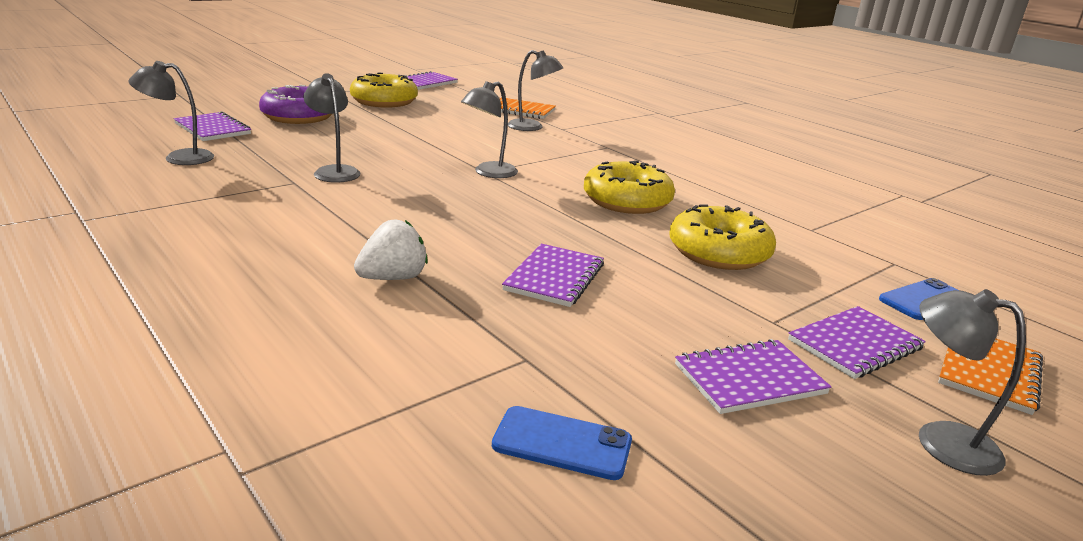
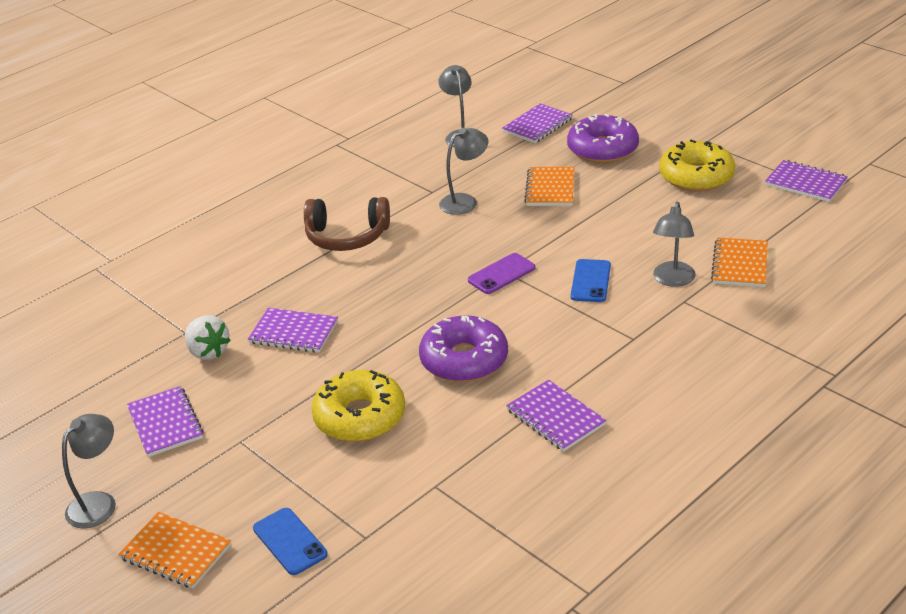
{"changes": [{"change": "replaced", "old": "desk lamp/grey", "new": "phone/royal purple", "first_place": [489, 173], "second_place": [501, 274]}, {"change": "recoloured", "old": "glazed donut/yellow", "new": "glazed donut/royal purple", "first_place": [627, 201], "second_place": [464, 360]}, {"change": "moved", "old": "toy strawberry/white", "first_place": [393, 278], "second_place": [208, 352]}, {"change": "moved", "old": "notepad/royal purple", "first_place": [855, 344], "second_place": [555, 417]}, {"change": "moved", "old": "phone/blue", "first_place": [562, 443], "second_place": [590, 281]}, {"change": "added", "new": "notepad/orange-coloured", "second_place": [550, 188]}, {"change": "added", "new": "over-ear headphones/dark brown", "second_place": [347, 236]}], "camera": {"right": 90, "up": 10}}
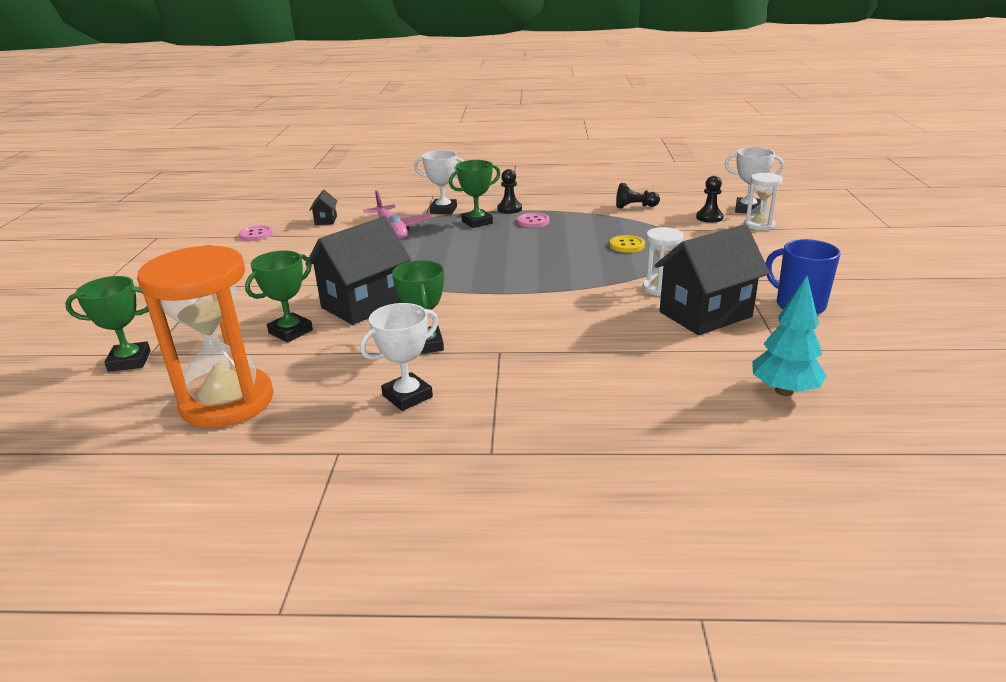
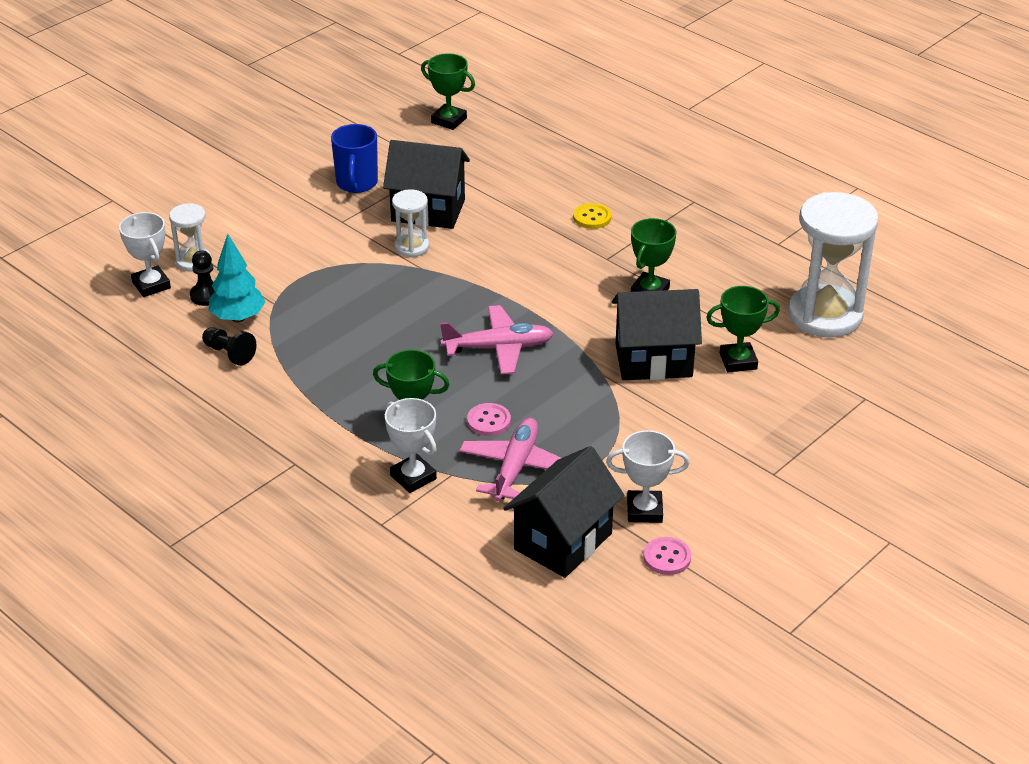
{"changes": [{"change": "removed", "old": "chess pawn/jet-black", "first_place": [509, 209]}, {"change": "resized", "old": "house/jet-black", "first_place": [326, 220], "second_place": [563, 541], "factor": 2.28}, {"change": "moved", "old": "shirt button/rose-pink", "first_place": [533, 222], "second_place": [488, 421]}, {"change": "moved", "old": "shirt button/yellow", "first_place": [627, 245], "second_place": [592, 217]}, {"change": "recoloured", "old": "hourglass/orange-coloured", "new": "hourglass/white", "first_place": [227, 402], "second_place": [825, 315]}, {"change": "moved", "old": "prize cup/leaf-green", "first_place": [129, 361], "second_place": [449, 120]}, {"change": "moved", "old": "tree/aqua", "first_place": [784, 391], "second_place": [238, 318]}, {"change": "moved", "old": "prize cup/white", "first_place": [407, 396], "second_place": [644, 510]}, {"change": "added", "new": "plane/rose-pink", "second_place": [499, 348]}], "camera": {"right": -140, "up": 10}}
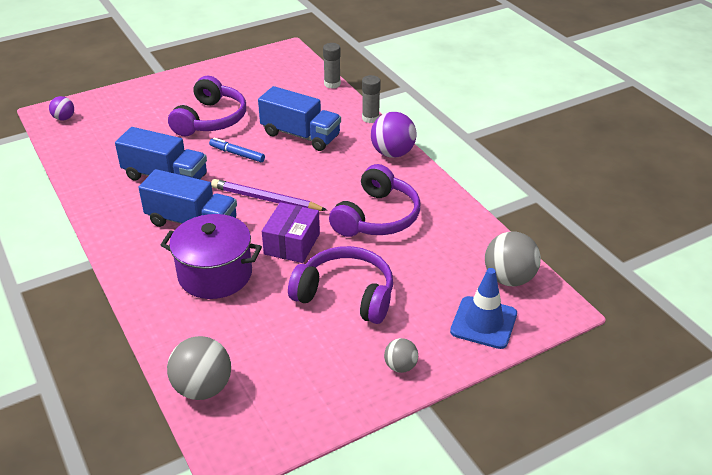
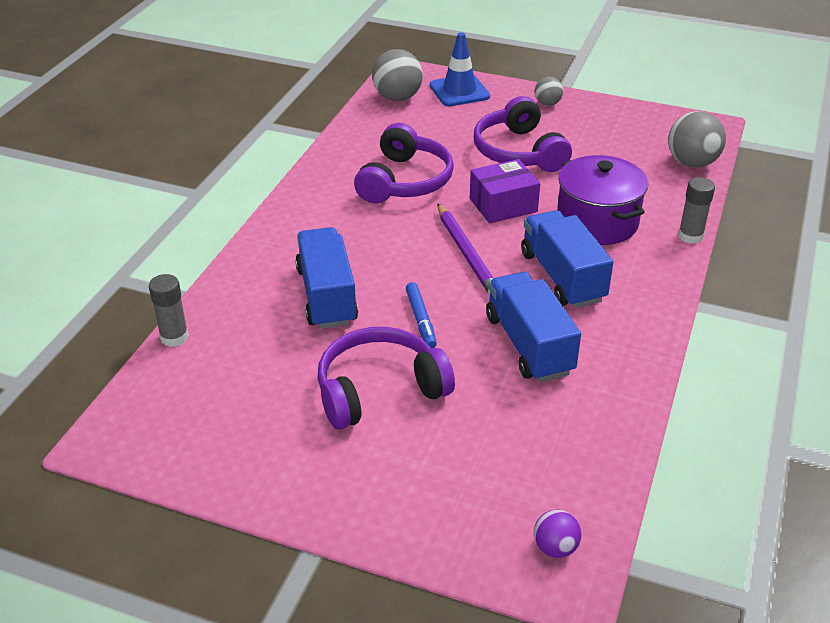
{"changes": [{"change": "moved", "old": "glue/grey", "first_place": [370, 118], "second_place": [690, 236]}, {"change": "removed", "old": "play ball/royal purple", "first_place": [392, 153]}, {"change": "turned", "old": "over-ear headphones/royal purple", "first_place": [377, 217], "second_place": [404, 181], "degrees": 120}], "camera": {"right": -130, "up": 0}}
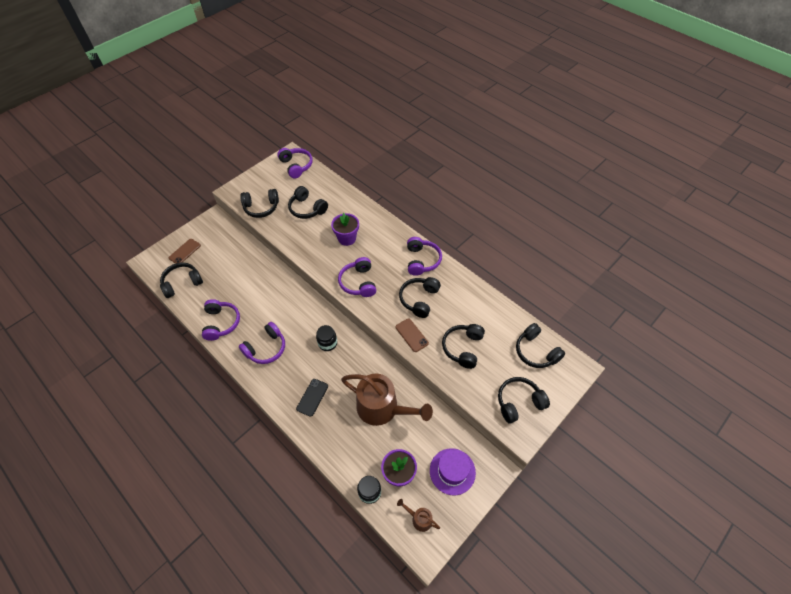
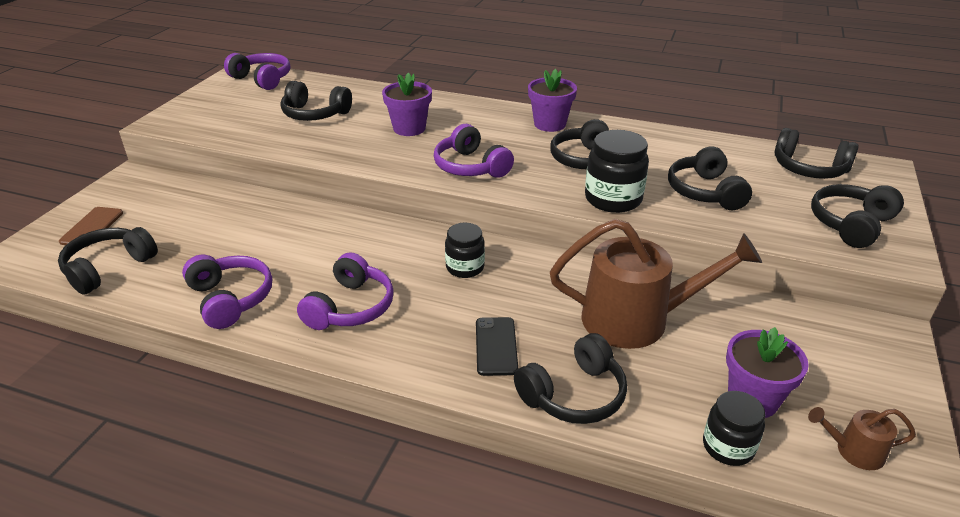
{"changes": [{"change": "moved", "old": "over-ear headphones/jet-black", "first_place": [261, 208], "second_place": [574, 395]}, {"change": "replaced", "old": "over-ear headphones/royal purple", "new": "flower pot/royal purple", "first_place": [422, 260], "second_place": [550, 124]}, {"change": "replaced", "old": "phone/dark brown", "new": "jam jar/jet-black", "first_place": [411, 335], "second_place": [613, 199]}, {"change": "removed", "old": "hat/royal purple", "first_place": [452, 471]}], "camera": {"right": -25, "up": -20}}
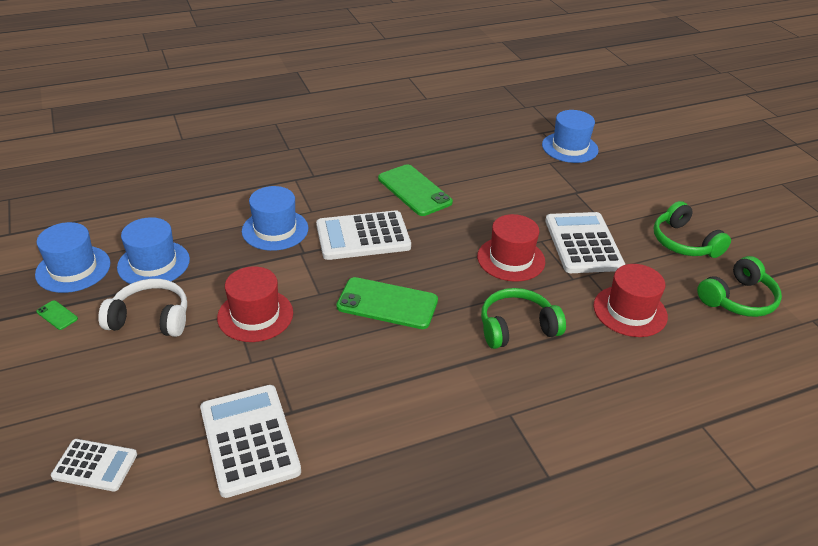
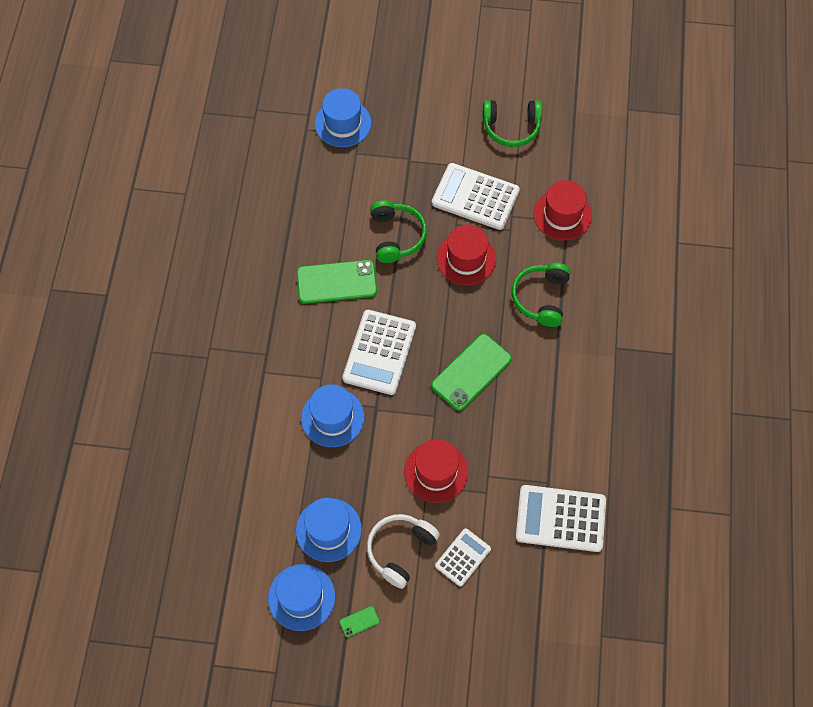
{"changes": [{"change": "moved", "old": "over-ear headphones/leaf-green", "first_place": [737, 299], "second_place": [396, 236]}, {"change": "moved", "old": "pocket calculator/white", "first_place": [95, 465], "second_place": [462, 557]}], "camera": {"right": -60, "up": 25}}
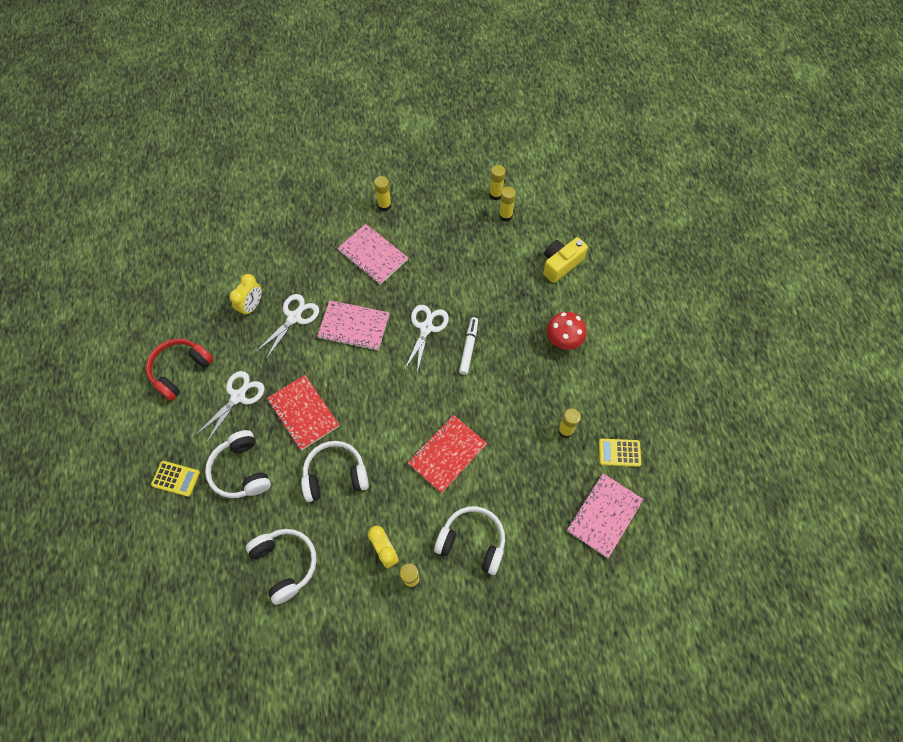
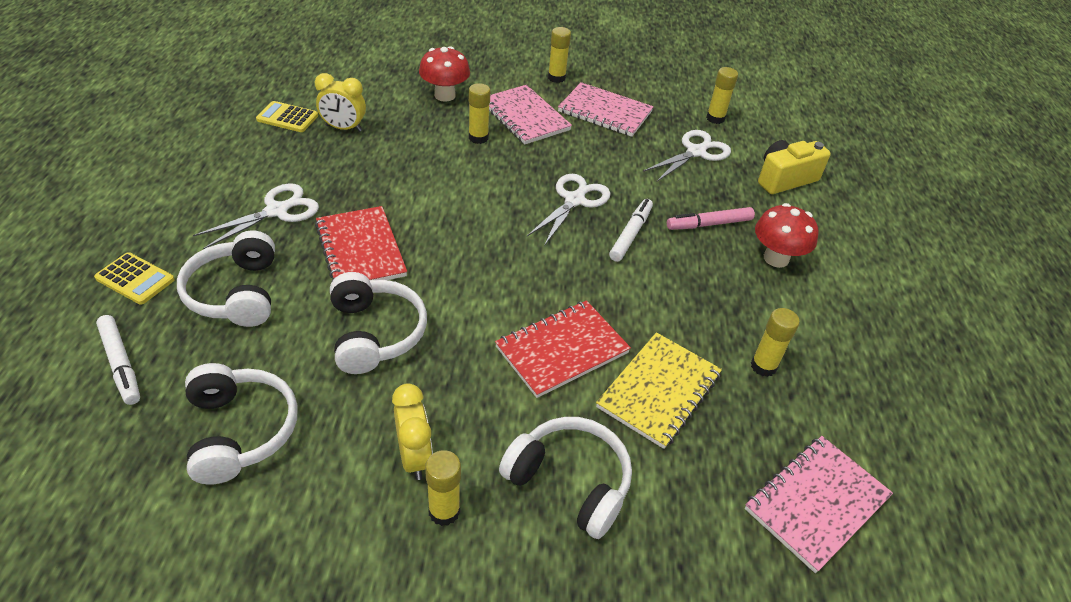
{"changes": [{"change": "moved", "old": "glue/yellow", "first_place": [496, 195], "second_place": [478, 138]}, {"change": "turned", "old": "bedside clock/yellow", "first_place": [252, 306], "second_place": [343, 128], "degrees": 60}, {"change": "moved", "old": "scissors/white", "first_place": [294, 317], "second_place": [696, 152]}, {"change": "moved", "old": "notepad/rose-pink", "first_place": [354, 326], "second_place": [605, 112]}, {"change": "removed", "old": "over-ear headphones/red", "first_place": [180, 370]}, {"change": "moved", "old": "pocket calculator/yellow", "first_place": [619, 452], "second_place": [287, 117]}, {"change": "turned", "old": "over-ear headphones/white", "first_place": [335, 475], "second_place": [375, 333], "degrees": 75}, {"change": "added", "new": "toadstool/red", "second_place": [444, 95]}, {"change": "added", "new": "marker pen/rose-pink", "second_place": [709, 224]}, {"change": "added", "new": "marker pen/white", "second_place": [121, 364]}, {"change": "added", "new": "notepad/yellow", "second_place": [659, 391]}], "camera": {"right": 10, "up": -20}}
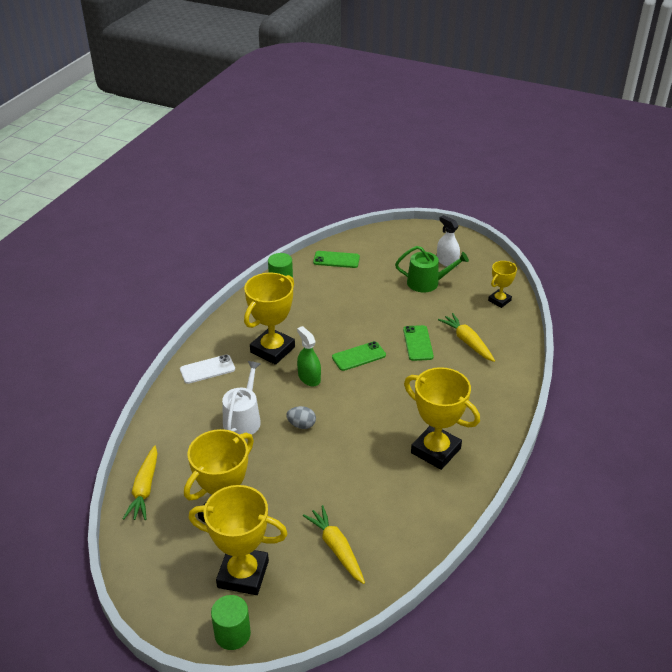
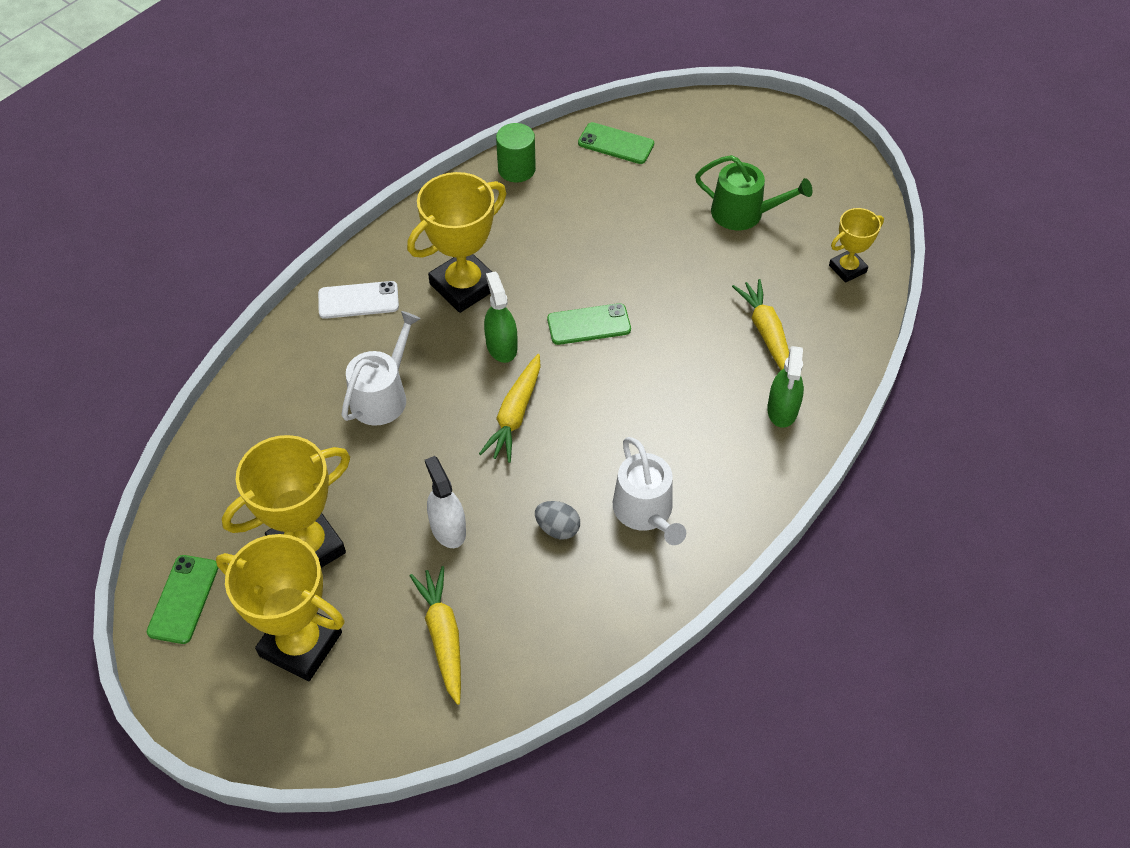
{"changes": [{"change": "moved", "old": "sprayer/white", "first_place": [447, 261], "second_place": [448, 528]}, {"change": "moved", "old": "phone/leaf-green", "first_place": [418, 343], "second_place": [183, 599]}, {"change": "replaced", "old": "prize cup/yellow", "new": "watering can/white", "first_place": [435, 450], "second_place": [645, 512]}, {"change": "moved", "old": "egg/grey", "first_place": [301, 425], "second_place": [557, 528]}, {"change": "moved", "old": "root vegetable/yellow", "first_place": [144, 489], "second_place": [515, 415]}, {"change": "removed", "old": "solid cylinder/leaf-green", "first_place": [232, 634]}, {"change": "added", "new": "sprayer/leaf-green", "second_place": [782, 409]}], "camera": {"right": 15, "up": 15}}
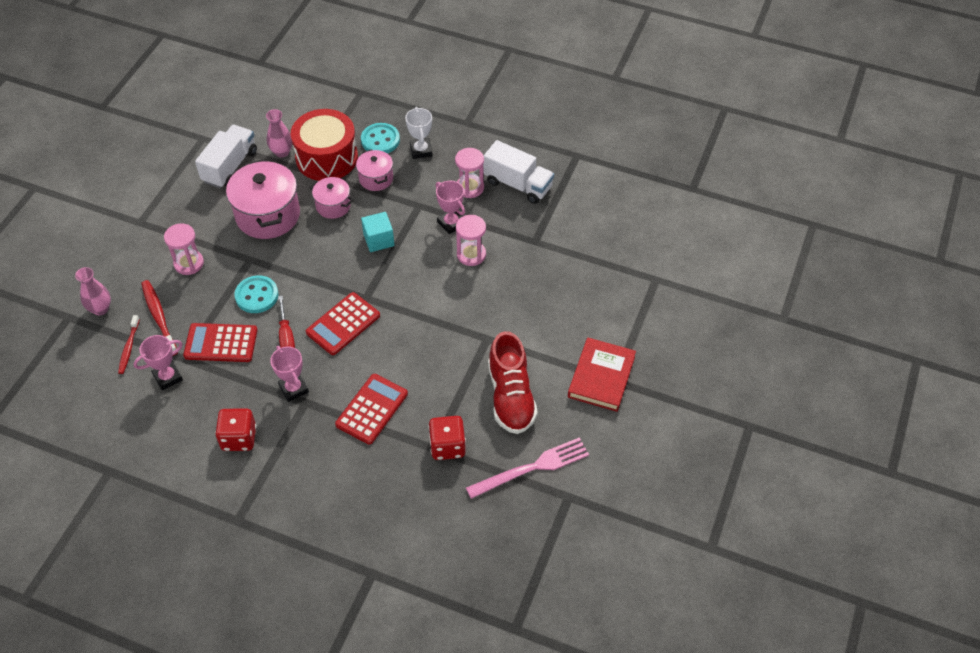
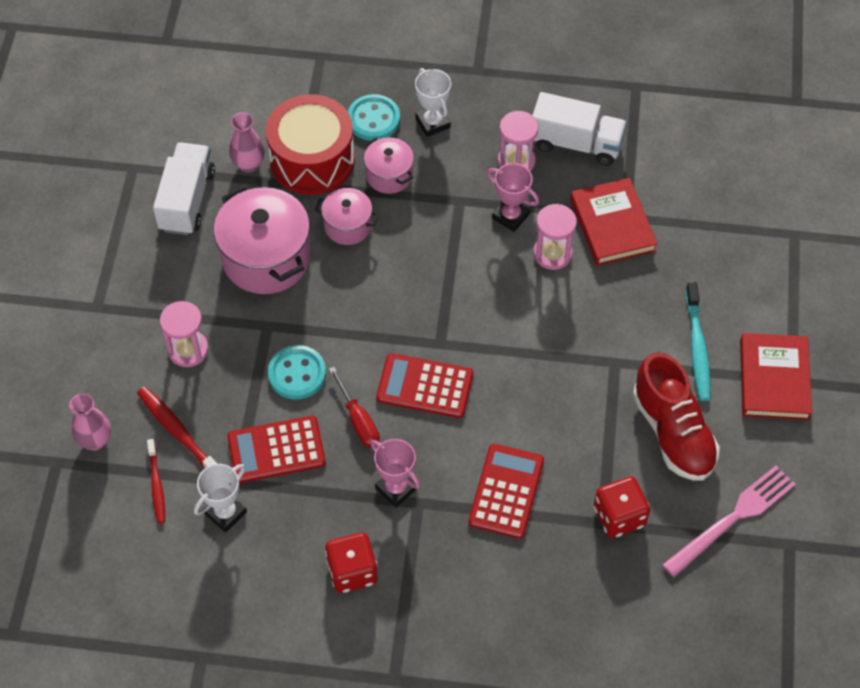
{"changes": [{"change": "removed", "old": "block/aqua", "first_place": [378, 240]}, {"change": "turned", "old": "pocket calculator/red", "first_place": [343, 324], "second_place": [425, 386], "degrees": 75}, {"change": "recoloured", "old": "prize cup/rose-pink", "new": "prize cup/white", "first_place": [168, 377], "second_place": [225, 513]}, {"change": "added", "new": "hardback/red", "second_place": [612, 225]}, {"change": "added", "new": "tooth brush/aqua", "second_place": [697, 347]}], "camera": {"right": -15, "up": 5}}
